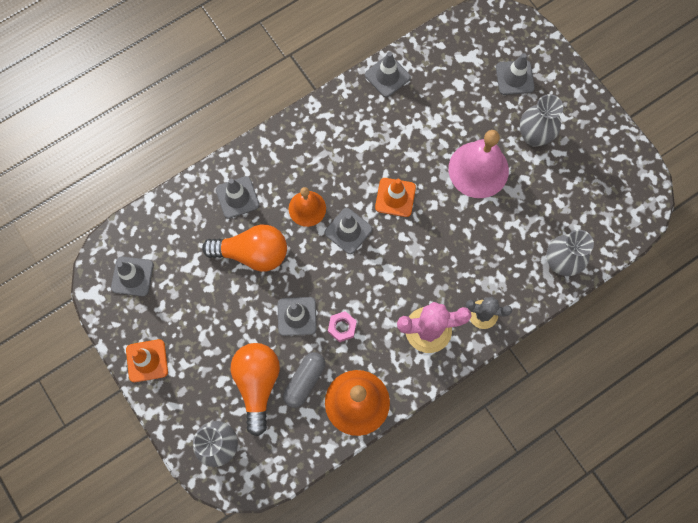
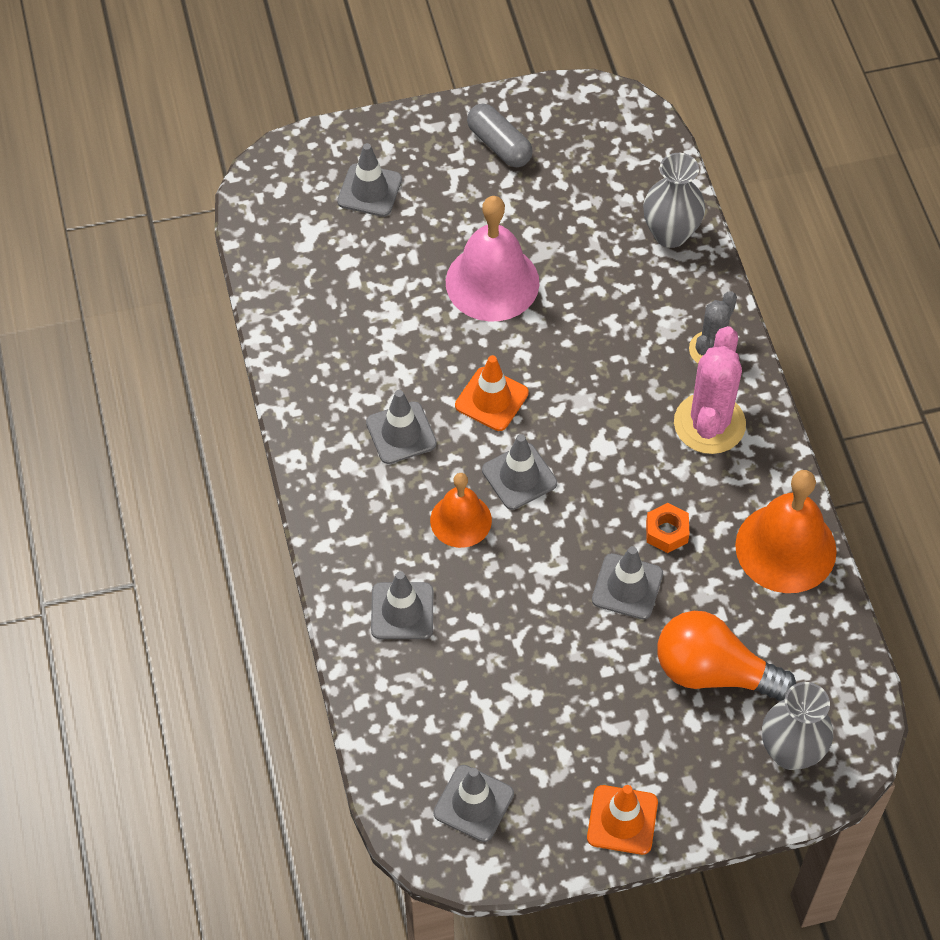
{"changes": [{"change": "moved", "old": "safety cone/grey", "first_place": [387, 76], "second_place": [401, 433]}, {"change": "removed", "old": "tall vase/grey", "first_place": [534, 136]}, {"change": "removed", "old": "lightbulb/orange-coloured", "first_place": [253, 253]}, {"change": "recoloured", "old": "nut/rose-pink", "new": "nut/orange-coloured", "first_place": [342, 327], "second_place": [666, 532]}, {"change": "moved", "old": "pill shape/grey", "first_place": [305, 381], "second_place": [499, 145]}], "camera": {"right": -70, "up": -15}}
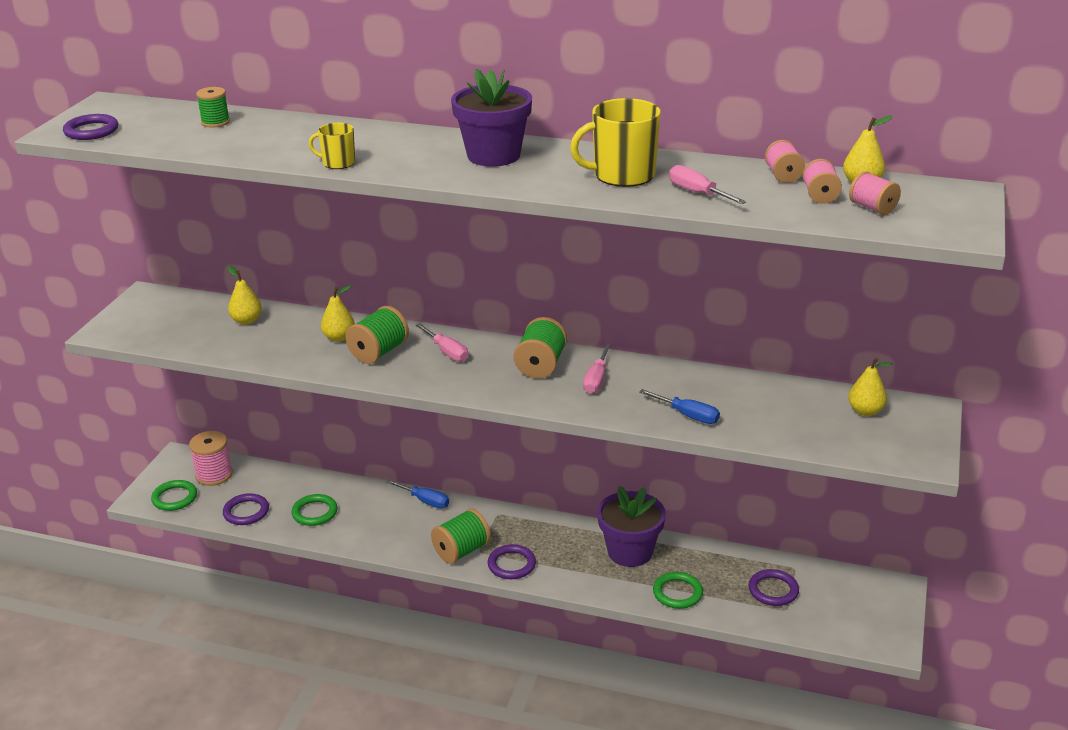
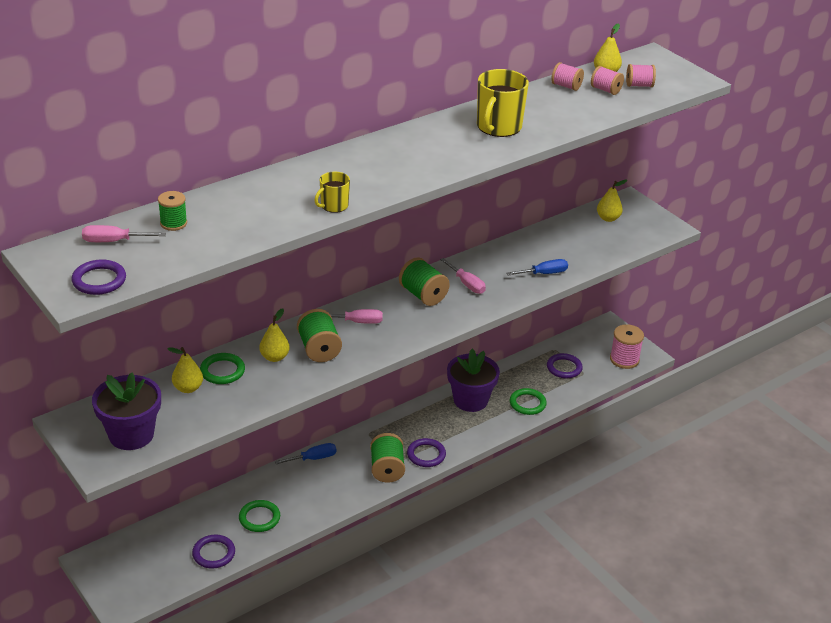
{"changes": [{"change": "moved", "old": "flower pot/royal purple", "first_place": [493, 156], "second_place": [131, 435]}, {"change": "moved", "old": "screwdriver/rose-pink", "first_place": [697, 193], "second_place": [114, 241]}, {"change": "moved", "old": "spool/rose-pink", "first_place": [214, 475], "second_place": [624, 359]}, {"change": "moved", "old": "hoop/leaf-green", "first_place": [174, 498], "second_place": [222, 371]}], "camera": {"right": -55, "up": 5}}
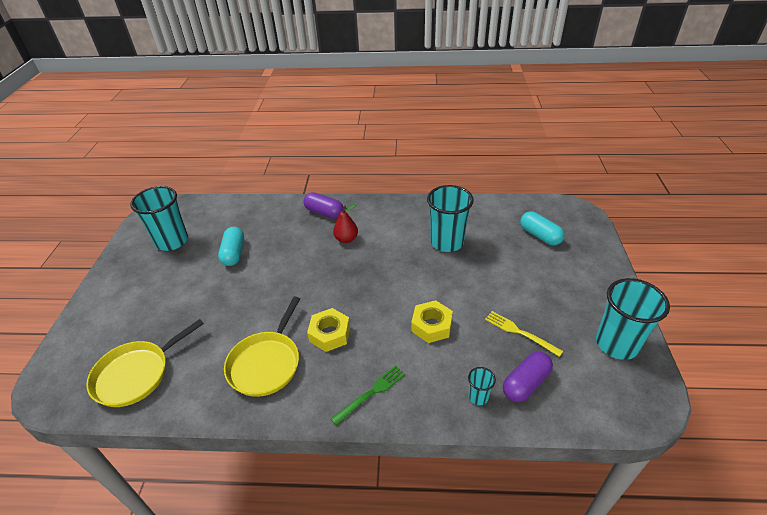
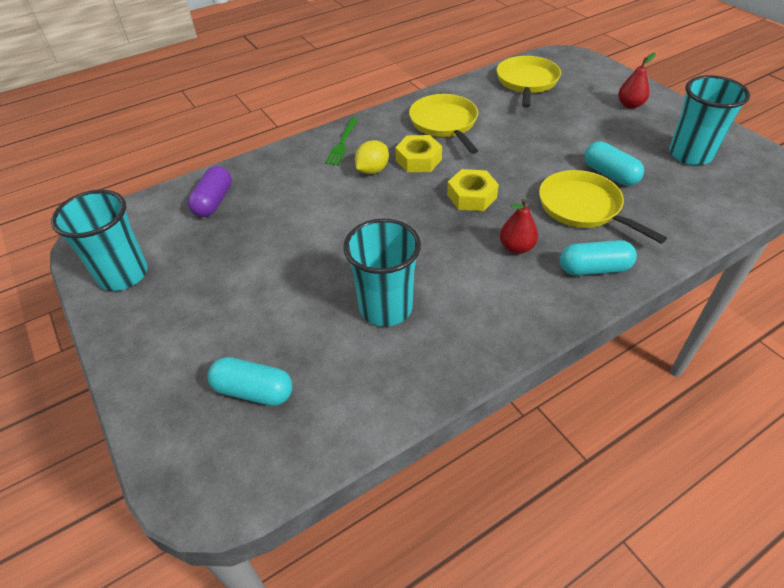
{"changes": [{"change": "recoloured", "old": "pill shape/royal purple", "new": "pill shape/aqua", "first_place": [324, 212], "second_place": [594, 269]}, {"change": "moved", "old": "nut/yellow", "first_place": [431, 325], "second_place": [471, 196]}, {"change": "removed", "old": "table fork/yellow", "first_place": [520, 332]}, {"change": "removed", "old": "tumbler/aqua", "first_place": [478, 396]}, {"change": "added", "new": "toy pear/red", "second_place": [630, 105]}, {"change": "added", "new": "lemon/yellow", "second_place": [372, 170]}, {"change": "added", "new": "pan/yellow", "second_place": [582, 207]}], "camera": {"right": 145, "up": 5}}
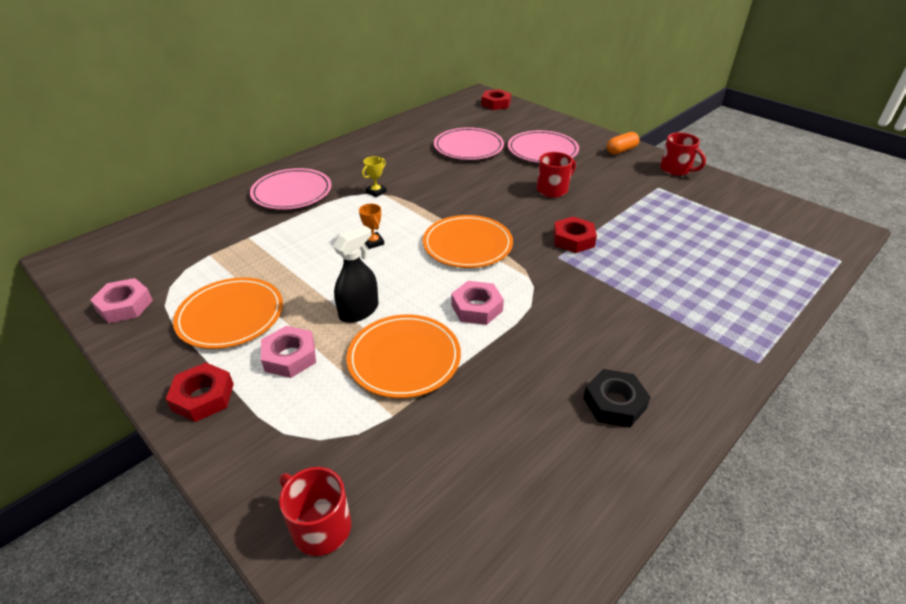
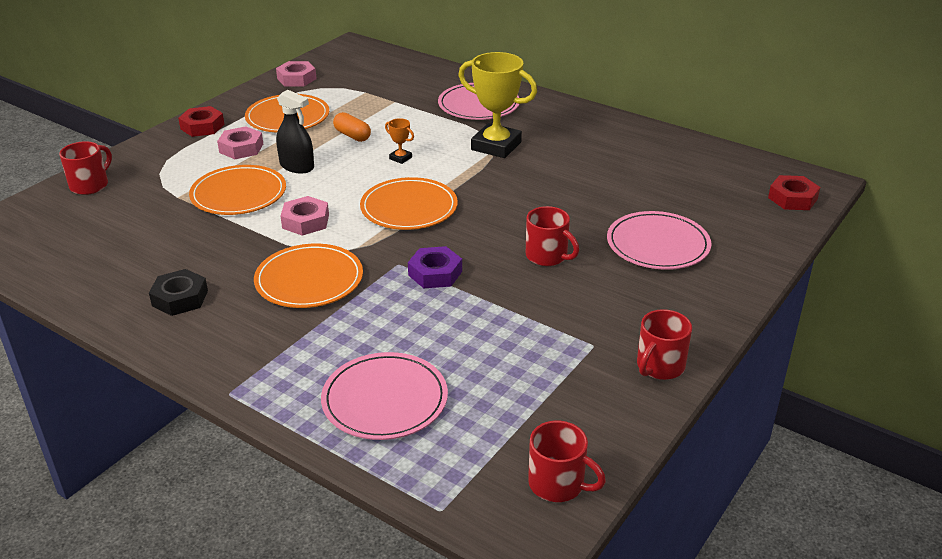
{"changes": [{"change": "moved", "old": "dinner plate/rose-pink", "first_place": [468, 147], "second_place": [385, 400]}, {"change": "moved", "old": "pill shape/orange-coloured", "first_place": [621, 150], "second_place": [352, 136]}, {"change": "resized", "old": "prize cup/yellow", "first_place": [376, 192], "second_place": [496, 146], "factor": 2.35}, {"change": "turned", "old": "prize cup/orange-coloured", "first_place": [373, 242], "second_place": [400, 158], "degrees": 75}, {"change": "recoloured", "old": "nut/red", "new": "nut/royal purple", "first_place": [573, 239], "second_place": [435, 273]}, {"change": "added", "new": "dinner plate/orange-coloured", "second_place": [309, 280]}, {"change": "added", "new": "tea mug/red", "second_place": [558, 484]}], "camera": {"right": 80, "up": -5}}
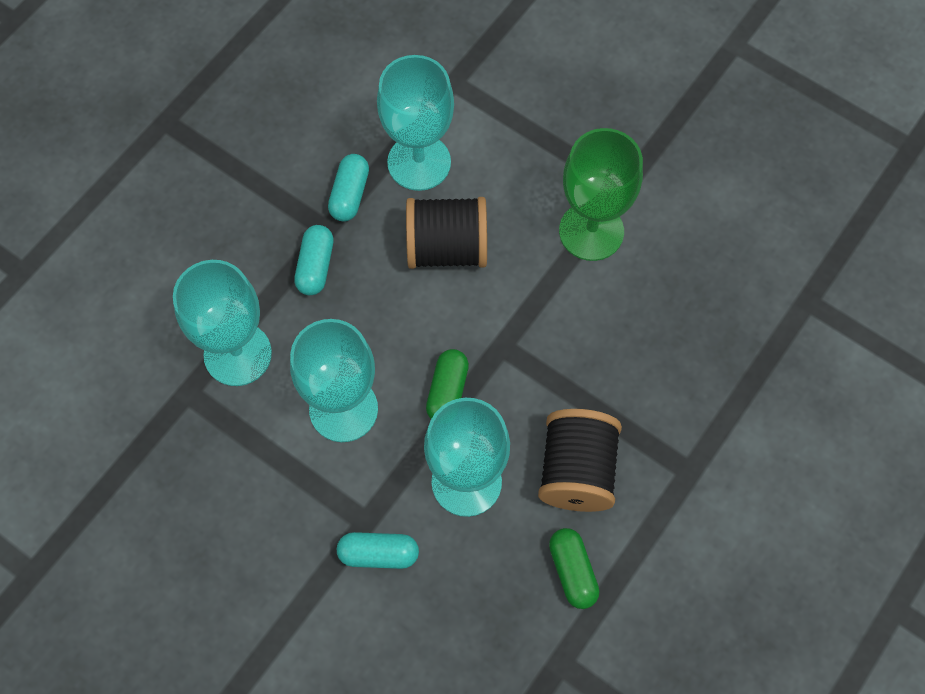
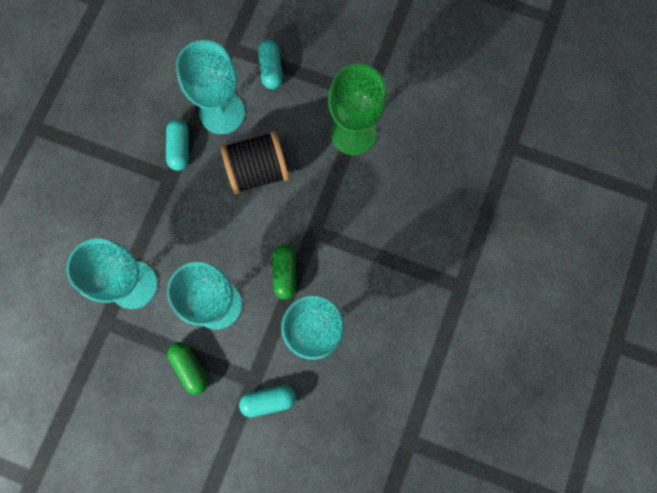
{"changes": [{"change": "moved", "old": "pill shape/aqua", "first_place": [315, 266], "second_place": [271, 69]}, {"change": "removed", "old": "spool/jet-black", "first_place": [577, 471]}, {"change": "moved", "old": "pill shape/leaf-green", "first_place": [572, 571], "second_place": [190, 368]}], "camera": {"right": -15, "up": 10}}
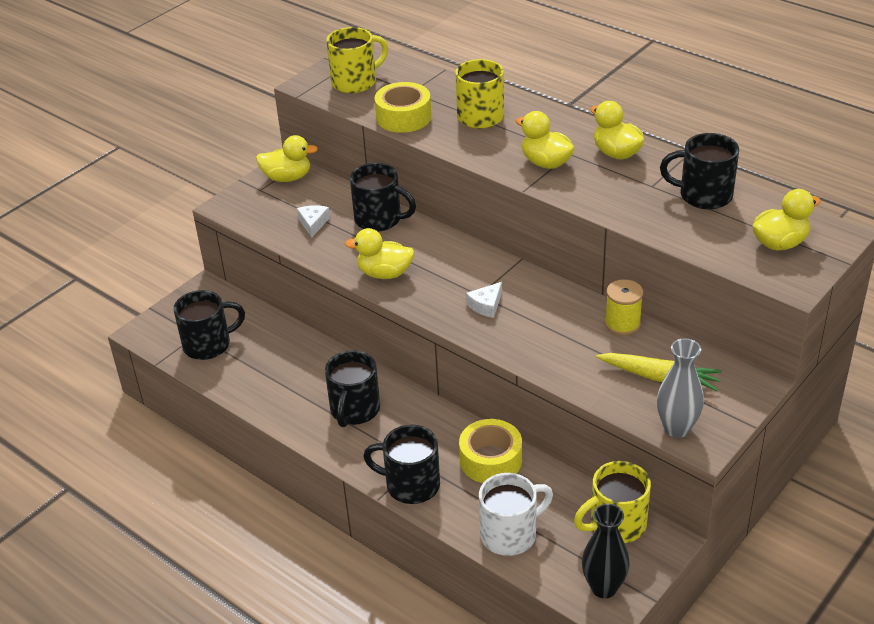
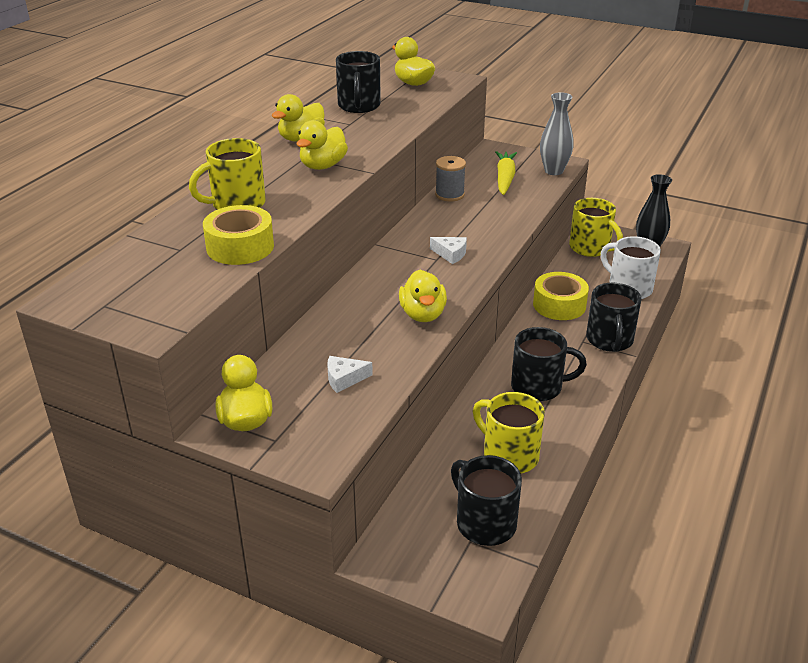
{"changes": [{"change": "moved", "old": "tea mug/yellow", "first_place": [355, 82], "second_place": [509, 455]}, {"change": "removed", "old": "tea mug/jet-black", "first_place": [379, 219]}, {"change": "recoloured", "old": "spool/yellow", "new": "spool/grey", "first_place": [622, 324], "second_place": [449, 195]}], "camera": {"right": -105, "up": -5}}
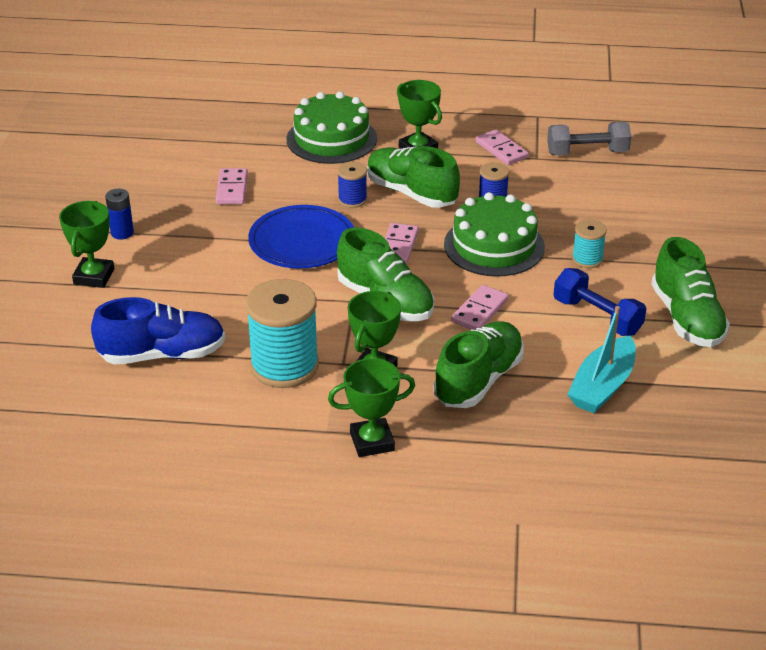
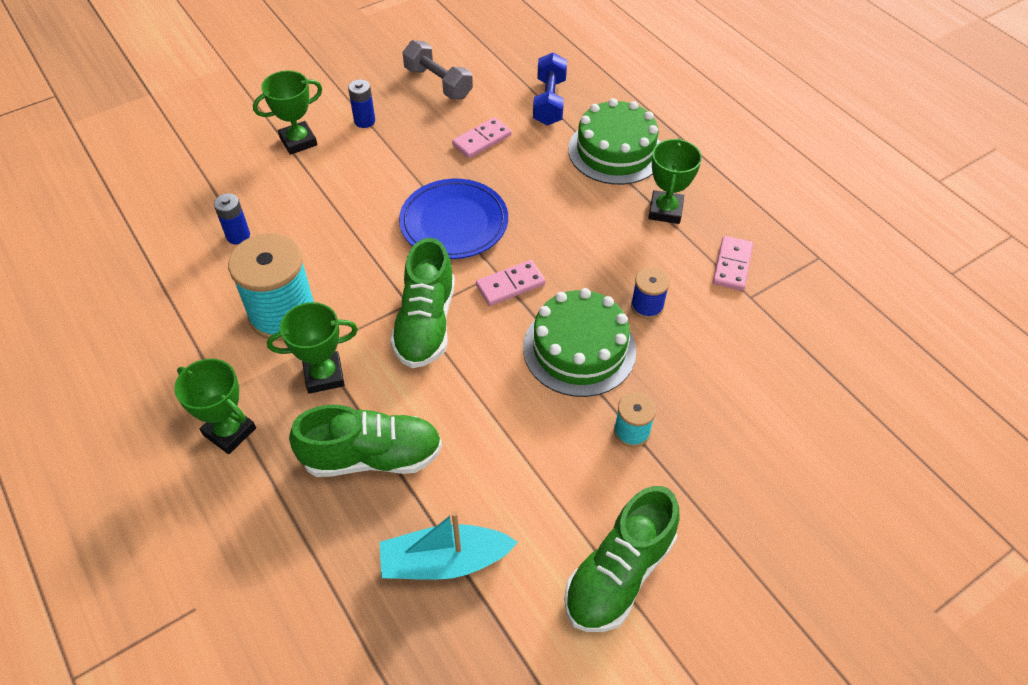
{"changes": [{"change": "moved", "old": "dumbbell/grey", "first_place": [587, 152], "second_place": [438, 83]}, {"change": "removed", "old": "shoe/leaf-green", "first_place": [411, 193]}, {"change": "removed", "old": "spool/blue", "first_place": [352, 200]}, {"change": "moved", "old": "dumbbell/blue", "first_place": [597, 317], "second_place": [549, 102]}, {"change": "removed", "old": "domino tile/rose-pink", "first_place": [480, 311]}, {"change": "replaced", "old": "shoe/blue", "new": "battery/blue", "first_place": [162, 354], "second_place": [238, 236]}], "camera": {"right": 50, "up": 15}}
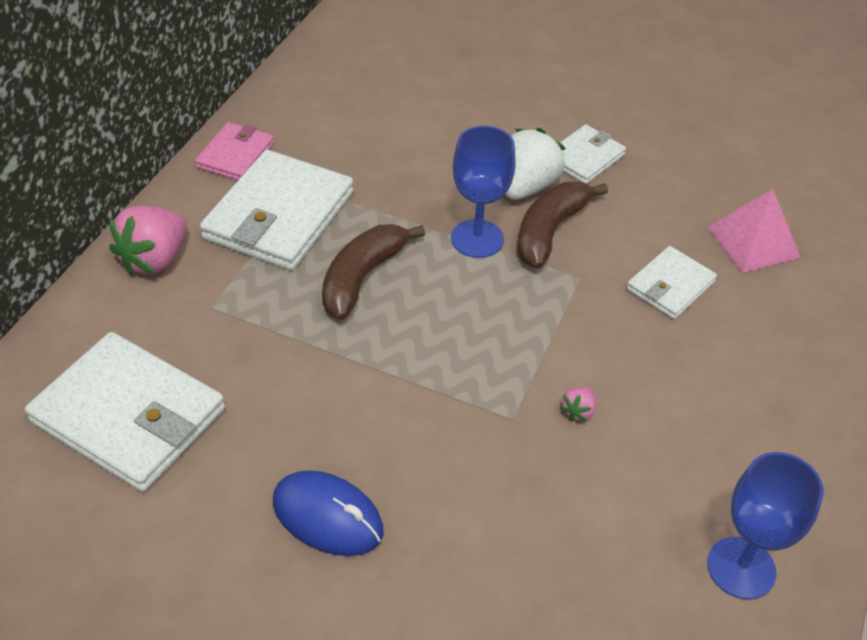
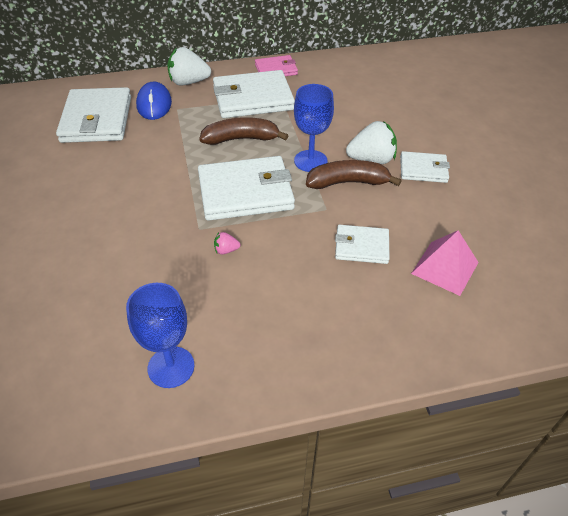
{"changes": [{"change": "recoloured", "old": "toy strawberry/rose-pink", "new": "toy strawberry/white", "first_place": [155, 259], "second_place": [188, 82]}, {"change": "moved", "old": "computer mouse/blue", "first_place": [327, 516], "second_place": [154, 104]}, {"change": "added", "new": "card wallet/white", "second_place": [245, 192]}], "camera": {"right": 55, "up": 0}}
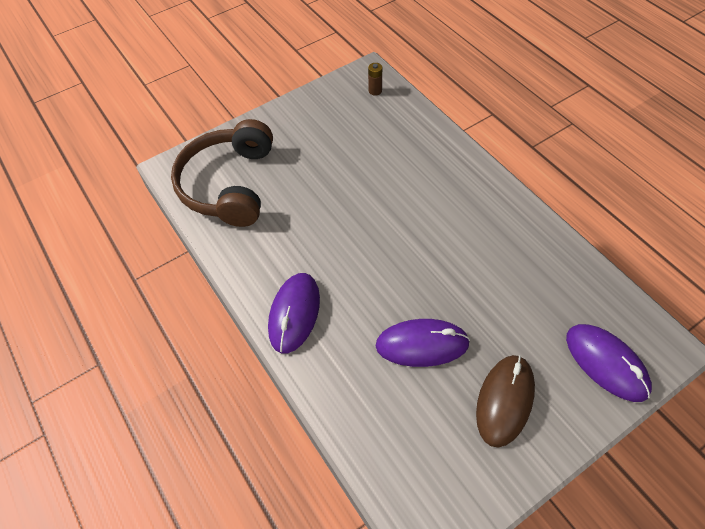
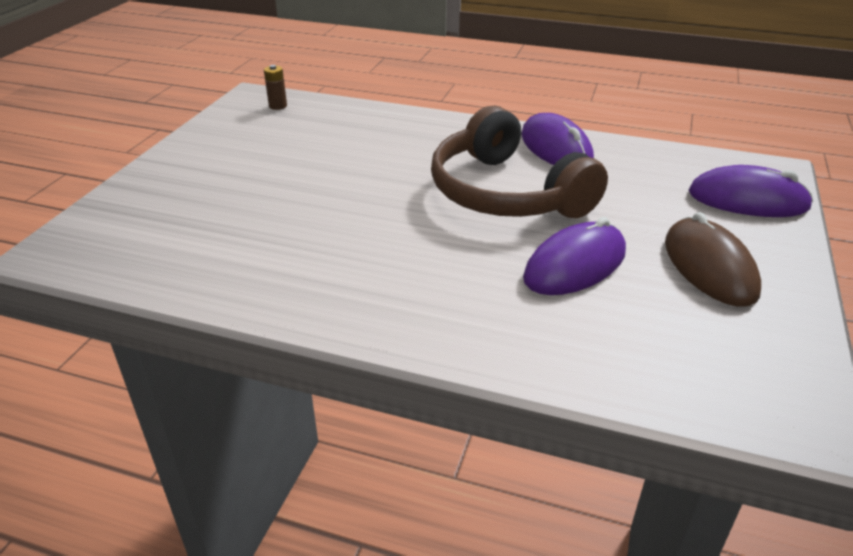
{"changes": [{"change": "moved", "old": "over-ear headphones/dark brown", "first_place": [229, 184], "second_place": [506, 193]}, {"change": "moved", "old": "computer mouse/royal purple", "first_place": [294, 313], "second_place": [556, 148]}], "camera": {"right": -40, "up": -20}}
